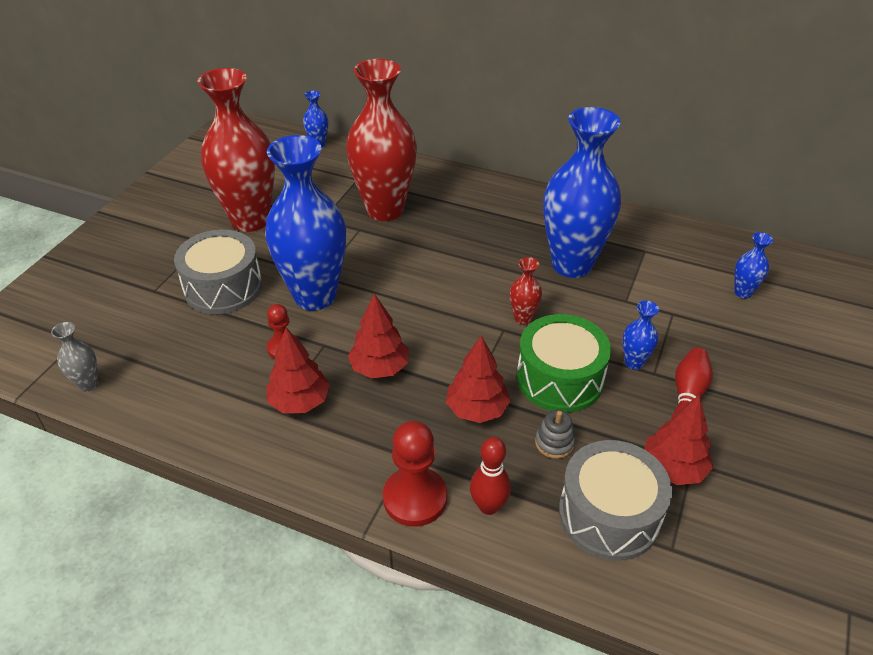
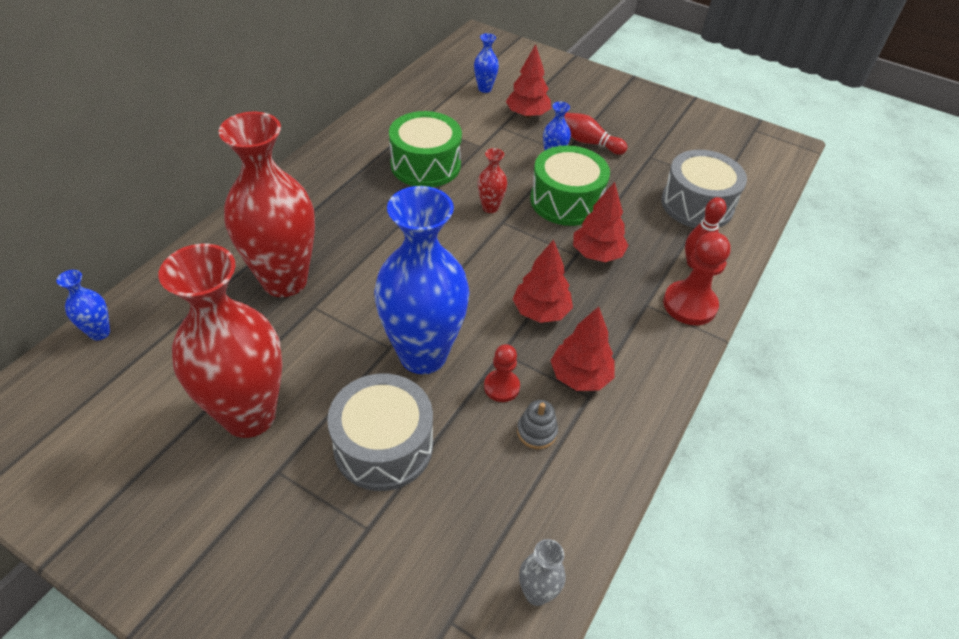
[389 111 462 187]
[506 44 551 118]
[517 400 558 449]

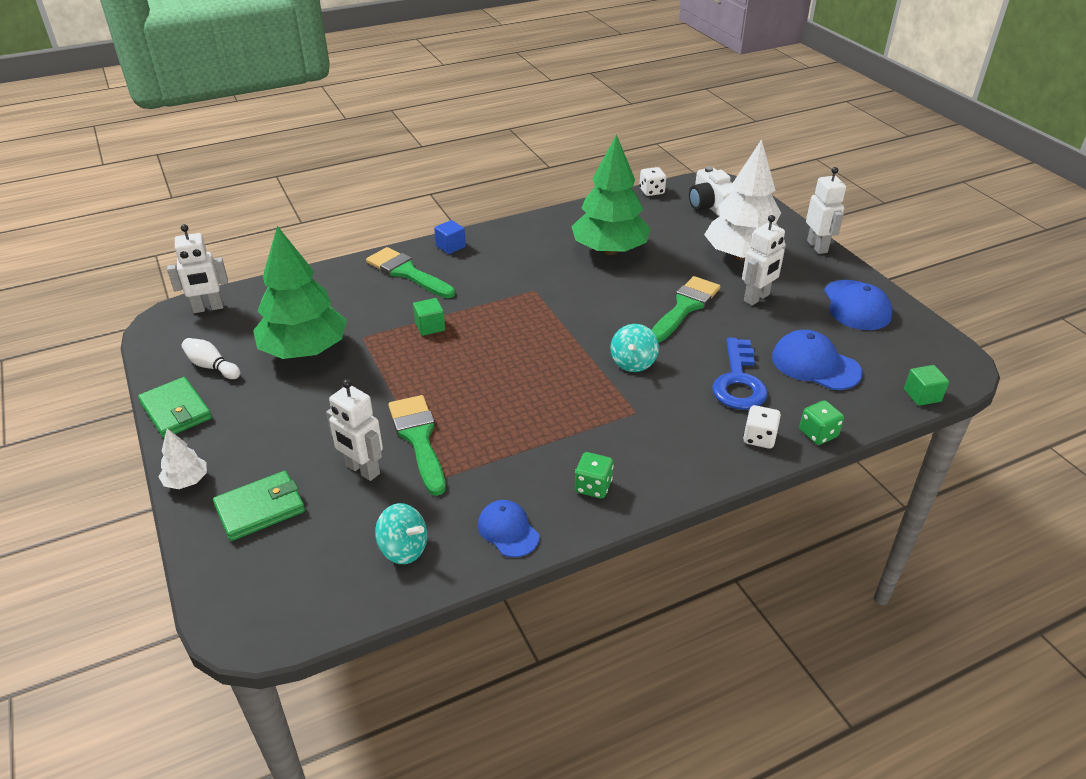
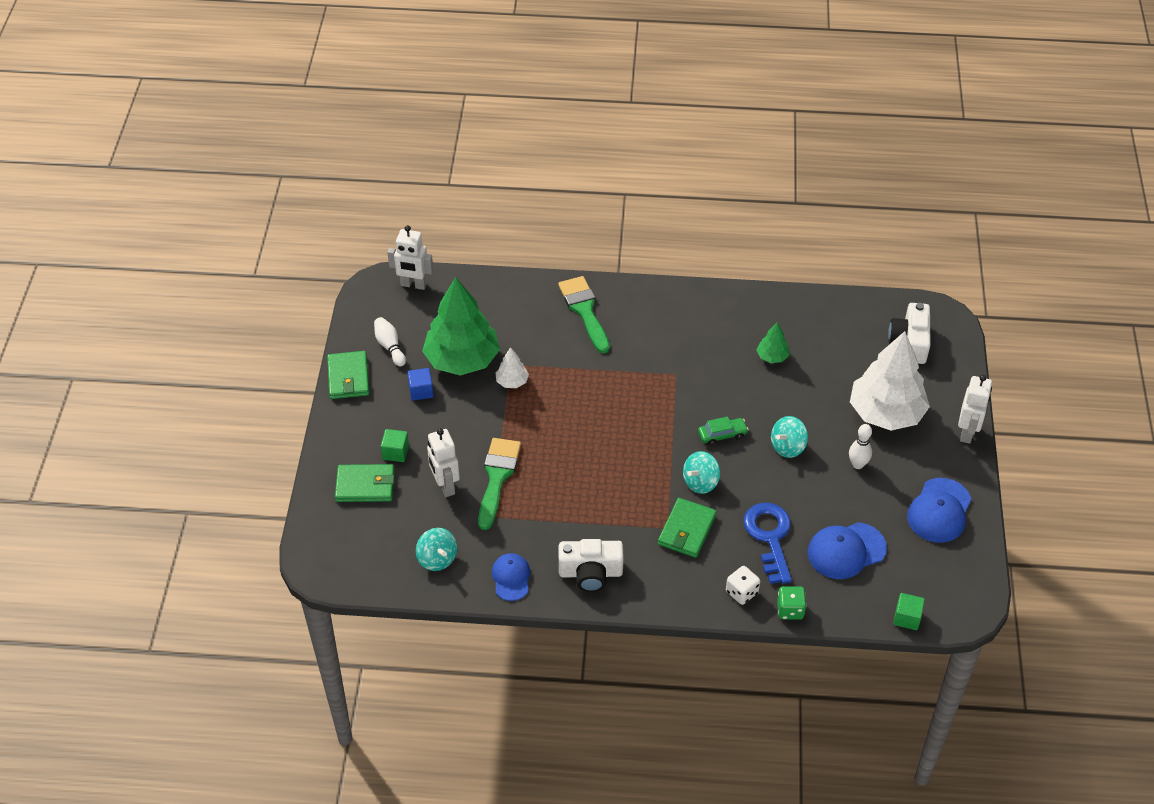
[381 429 409 462]
[407 368 434 401]
[496 347 529 388]
[558 539 624 592]
[658 498 717 558]
[698 416 749 446]
[743 503 792 584]
[757 323 789 363]
[771 416 808 458]
[807 522 887 579]
[849 424 872 469]
[639 167 666 196] (first image)

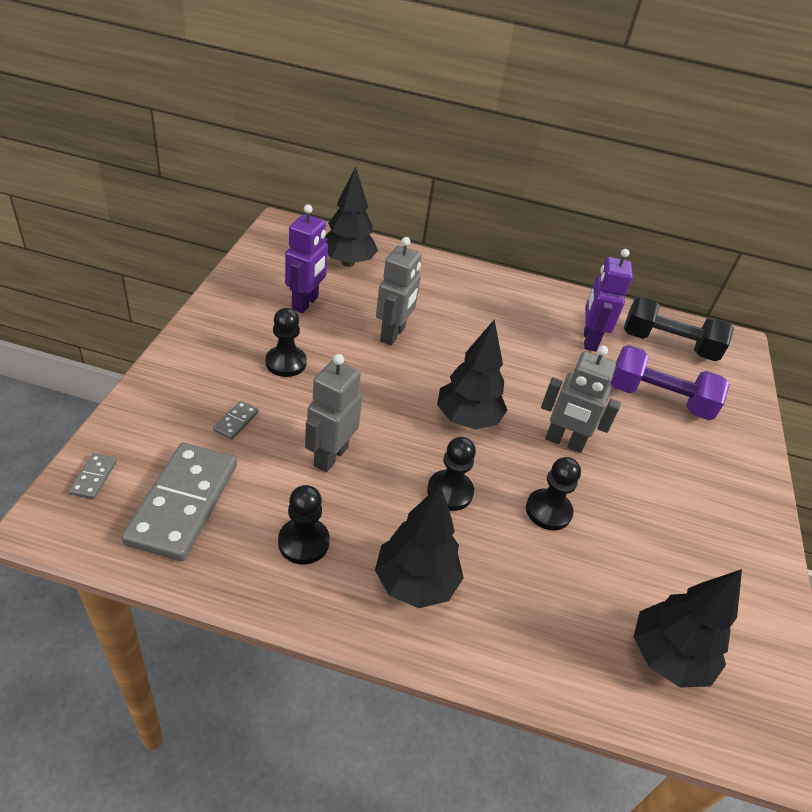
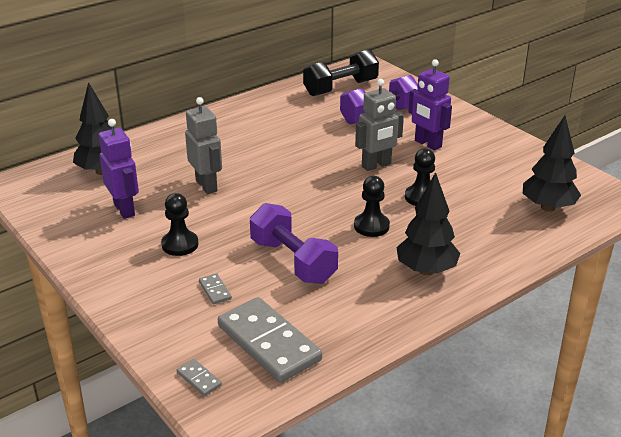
[250 203 338 284]
[408 59 452 150]
[278 485 330 564] (first image)
[437 319 507 430] (first image)

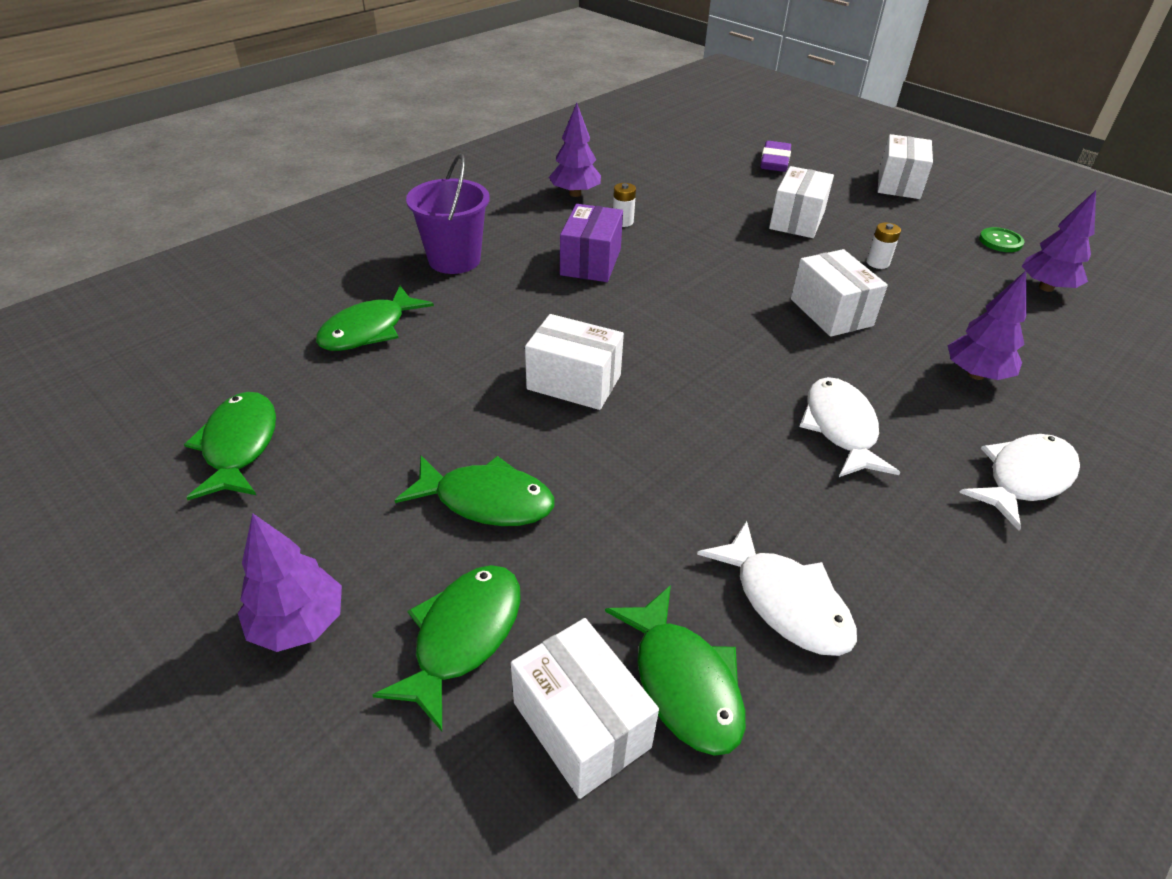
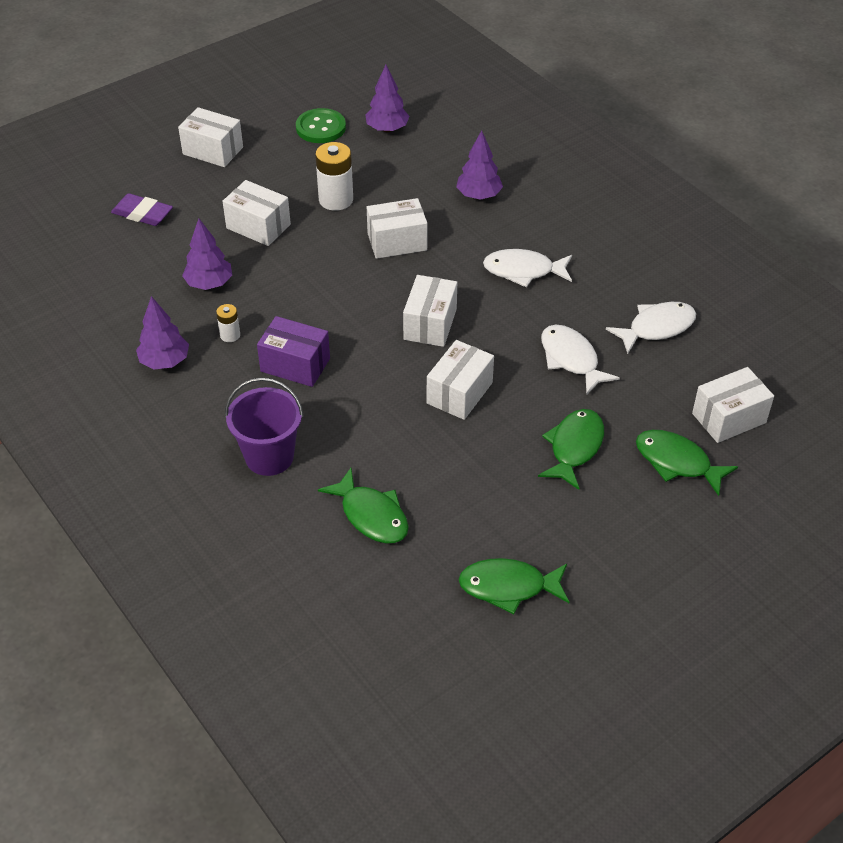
[182 219 232 290]
[296 108 346 143]
[315 142 353 211]
[403 275 457 347]
[541 324 620 395]
[605 585 746 756] (first image)

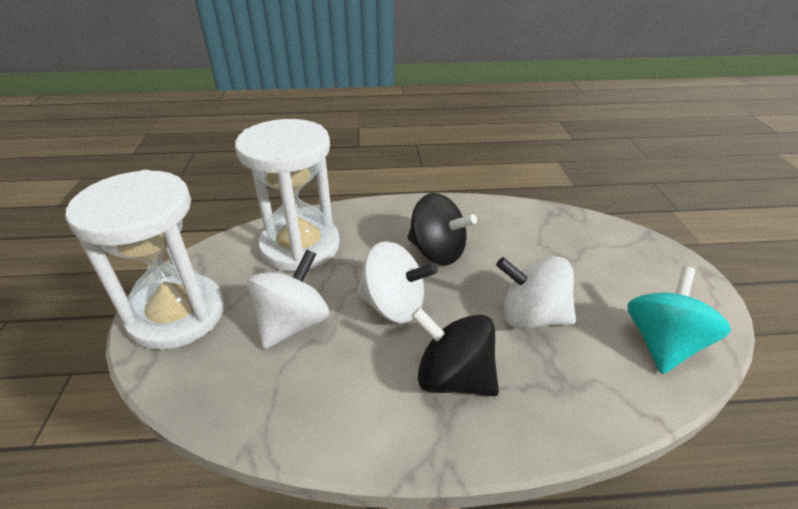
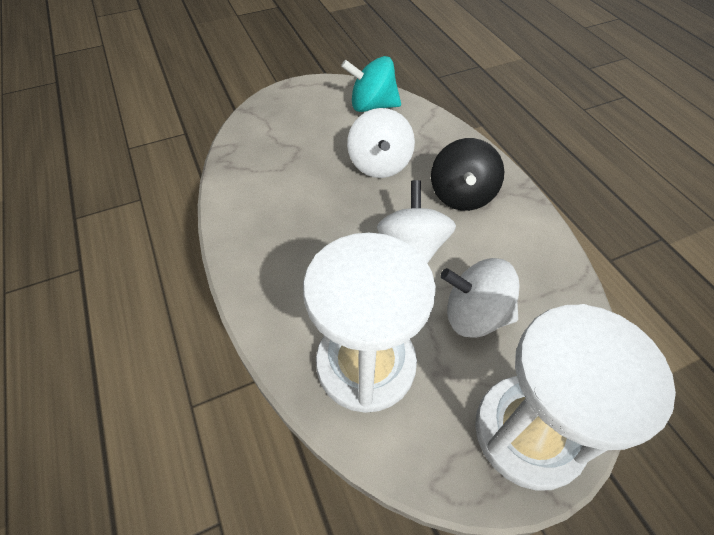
[408 193 477 265] (first image)

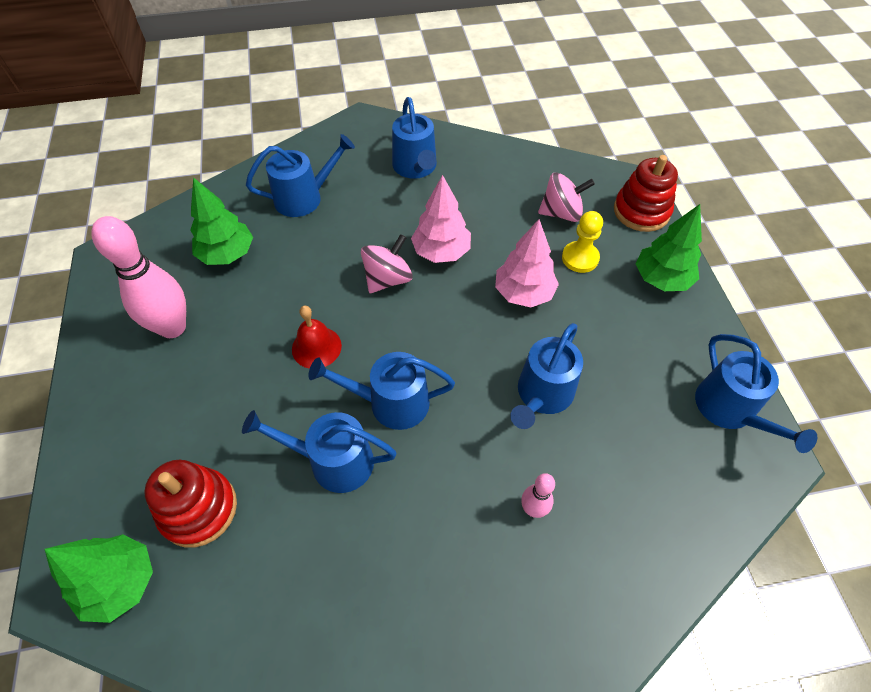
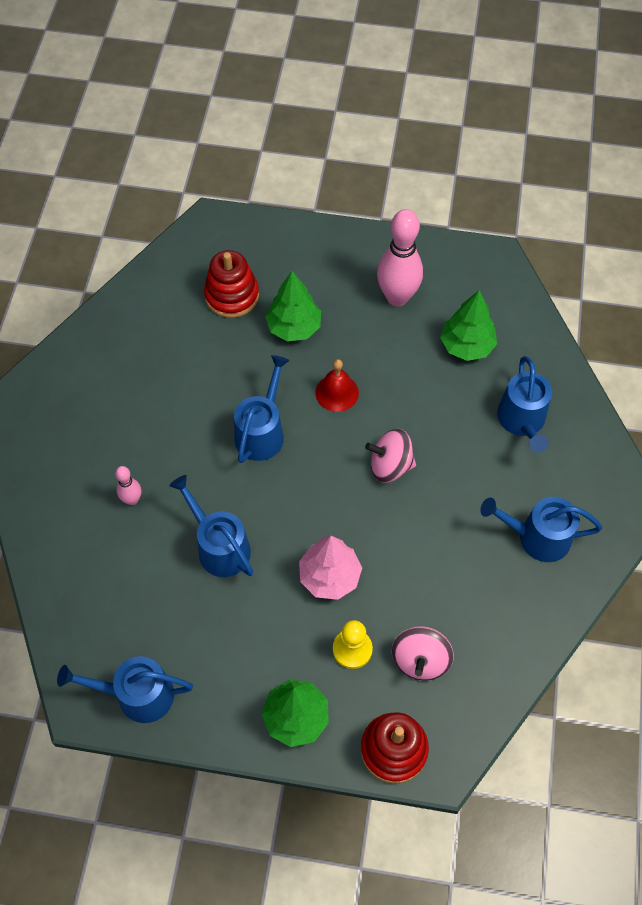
[265 271 321 342]
[365 429 416 483]
[242 410 397 493] (first image)
[411 175 471 263] (first image)

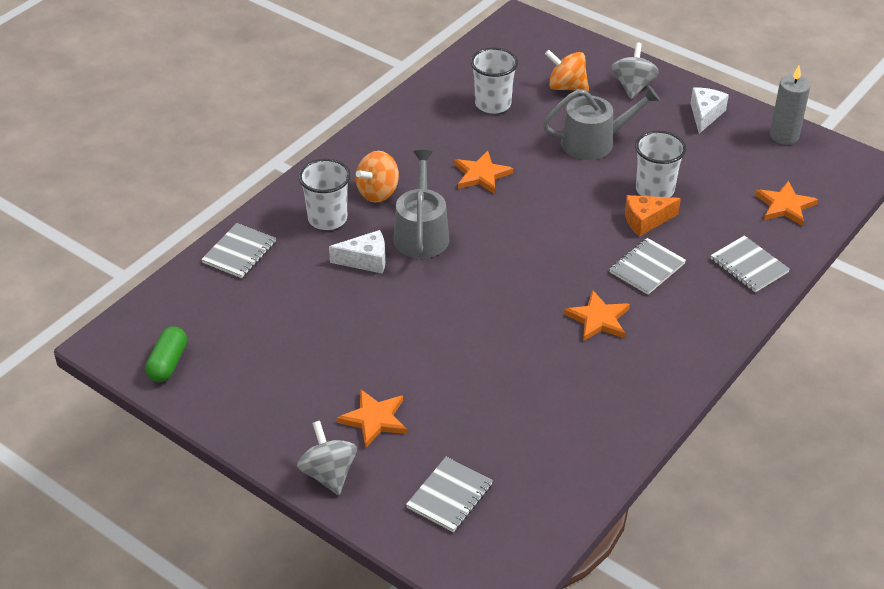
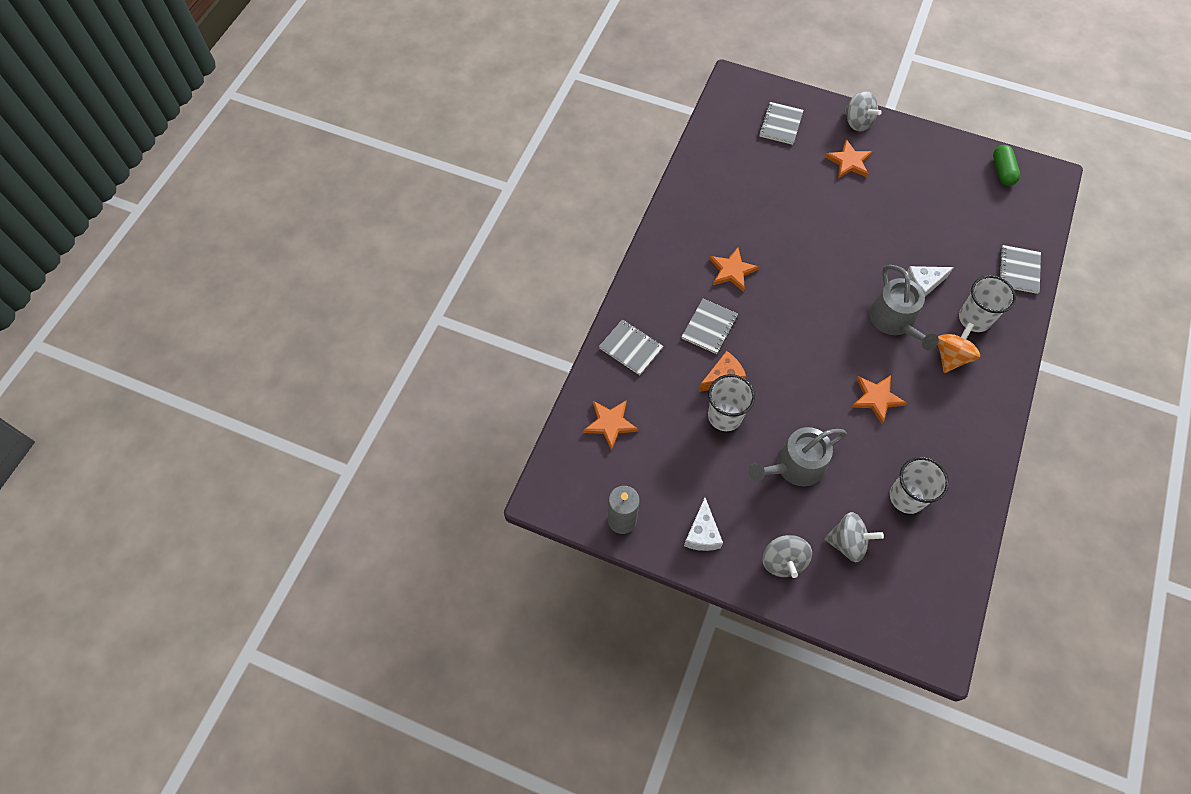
[824 512 884 562]

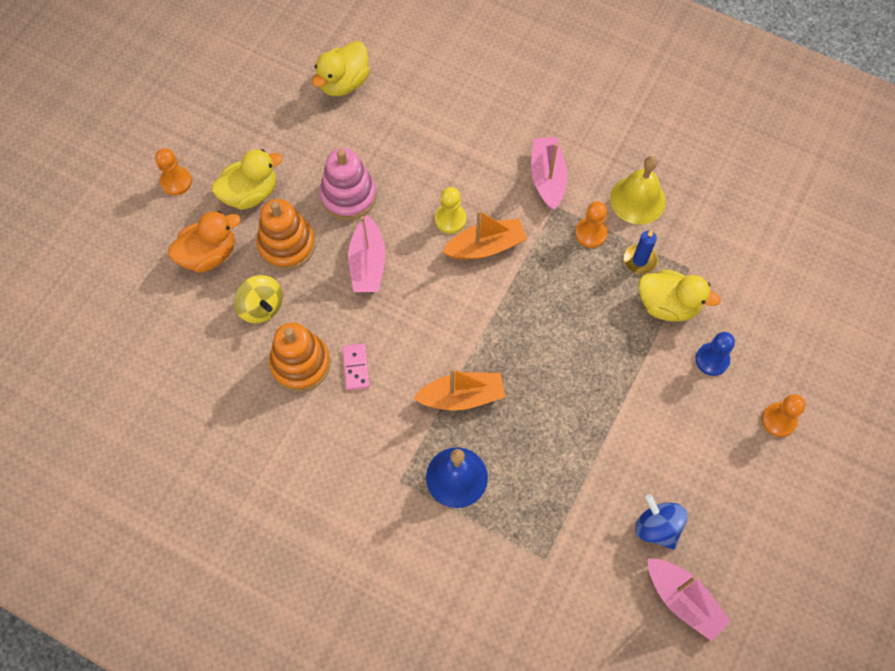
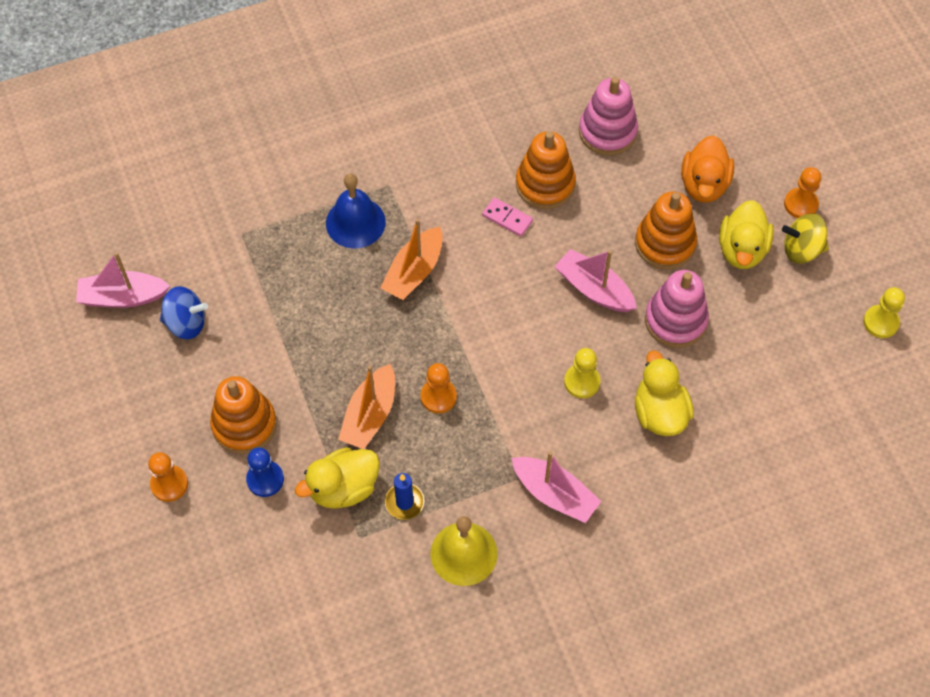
[210 376 277 454]
[338 364 395 449]
[421 363 457 413]
[579 77 638 156]
[635 350 694 436]
[782 213 829 264]
[863 287 905 338]

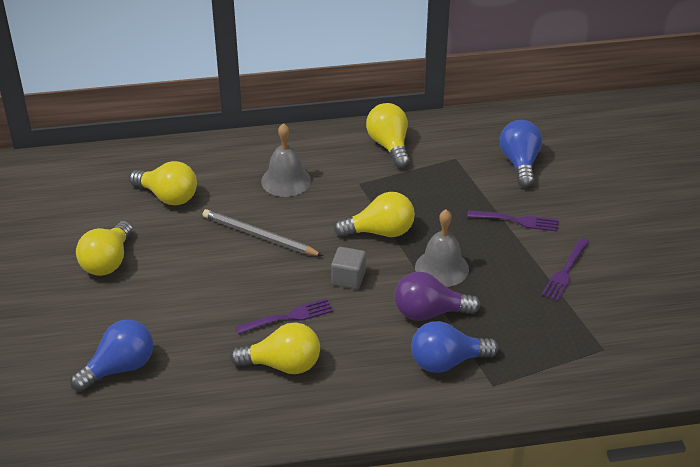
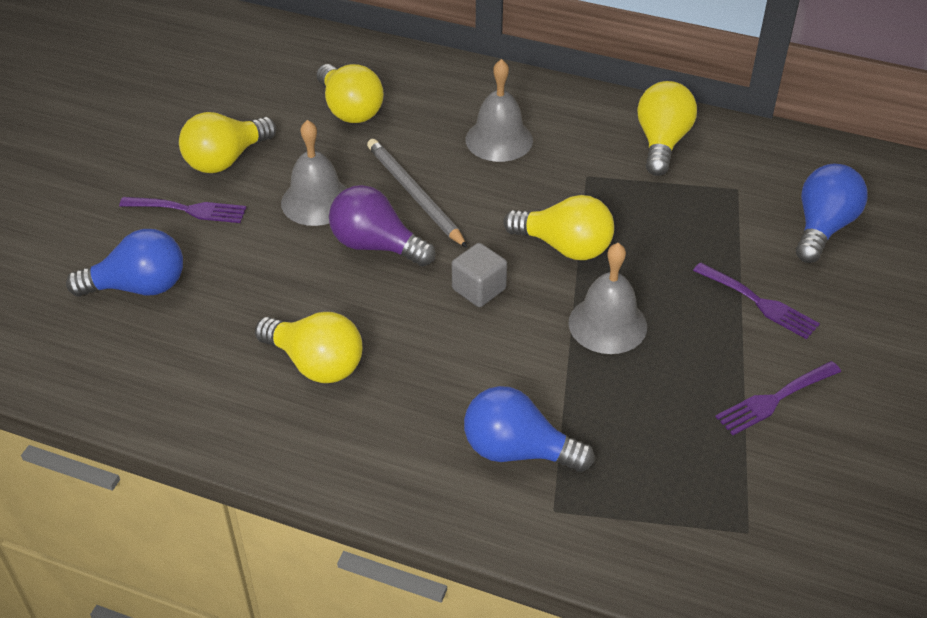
[119 197 246 223]
[281 120 347 226]
[329 185 436 266]

